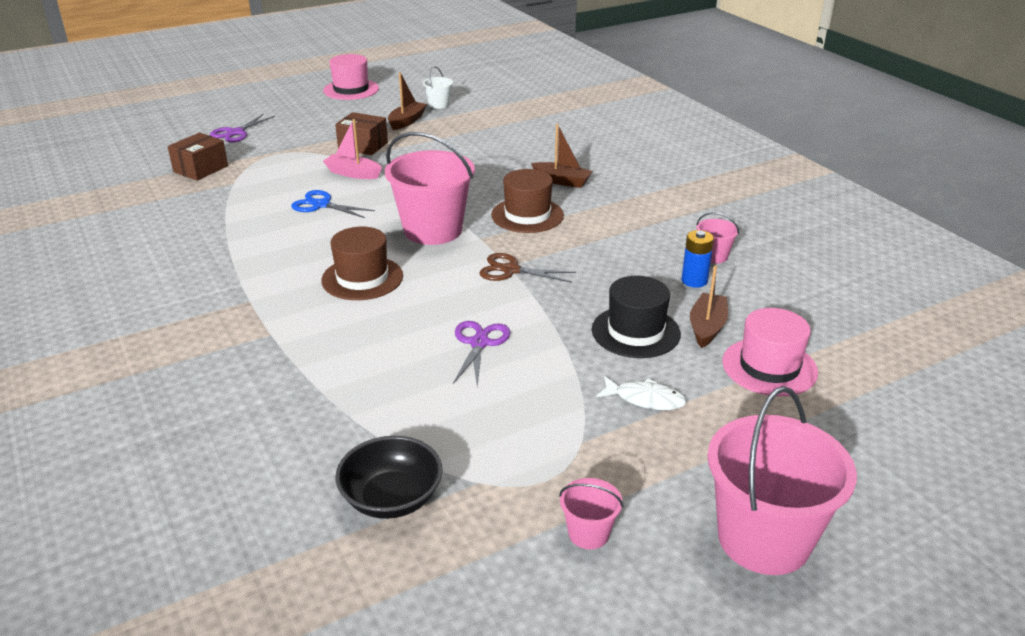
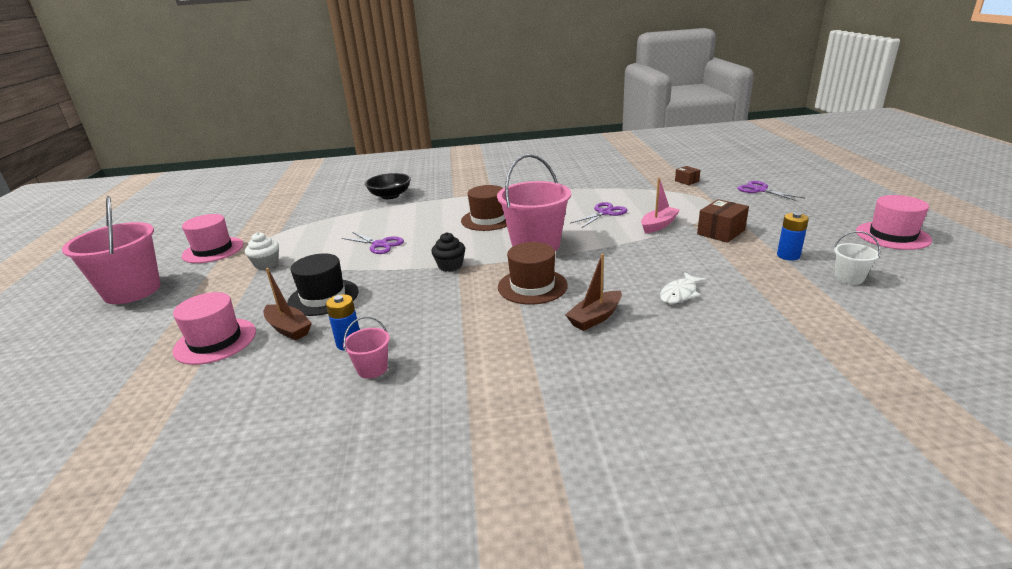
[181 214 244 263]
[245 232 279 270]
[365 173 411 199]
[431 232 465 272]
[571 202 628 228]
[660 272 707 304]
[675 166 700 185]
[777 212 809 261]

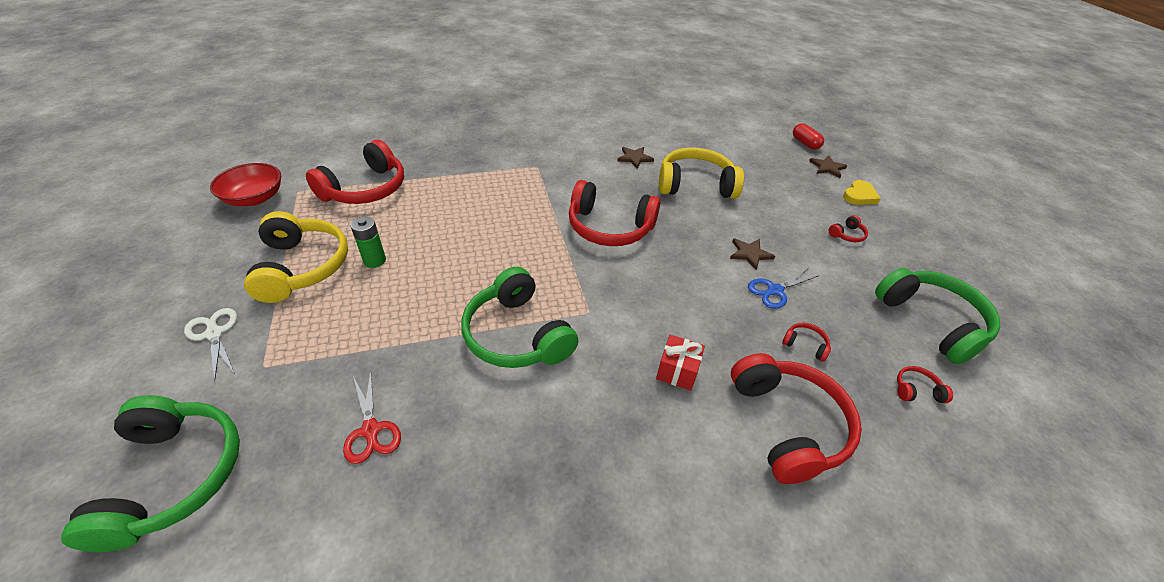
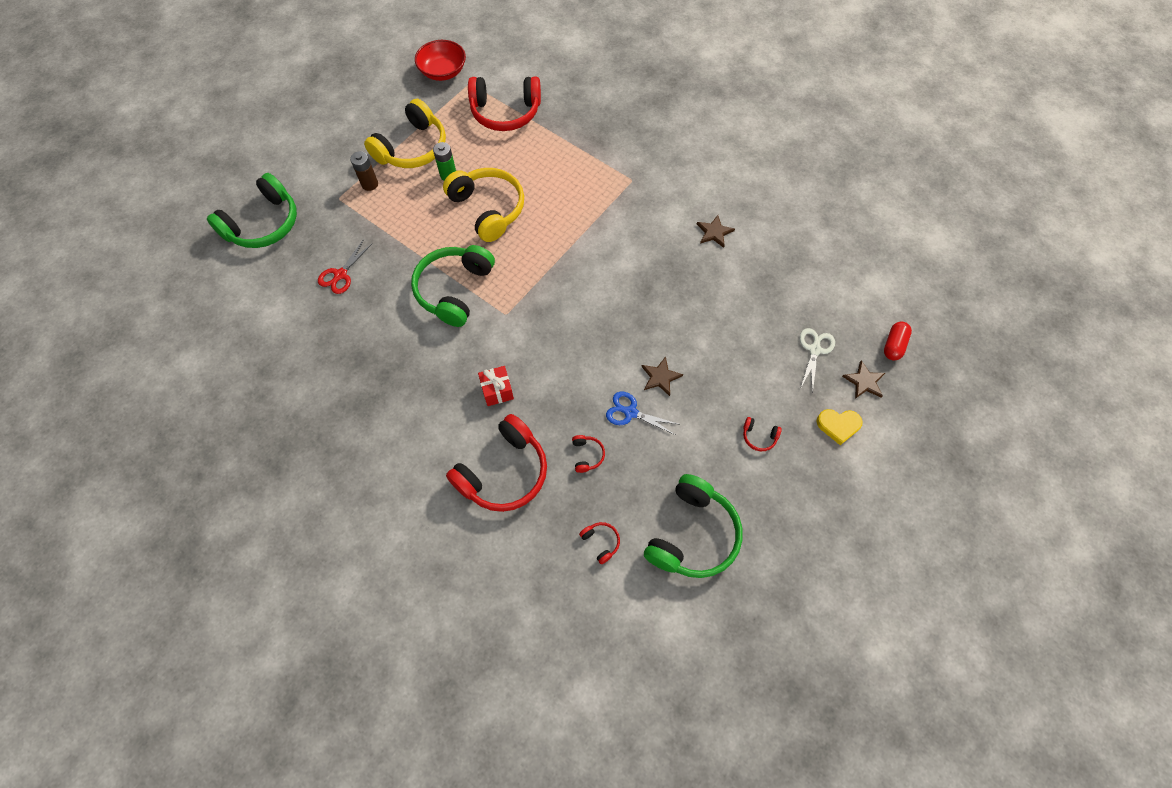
[350 151 378 191]
[443 168 524 242]
[800 328 835 393]
[569 180 660 246] (first image)

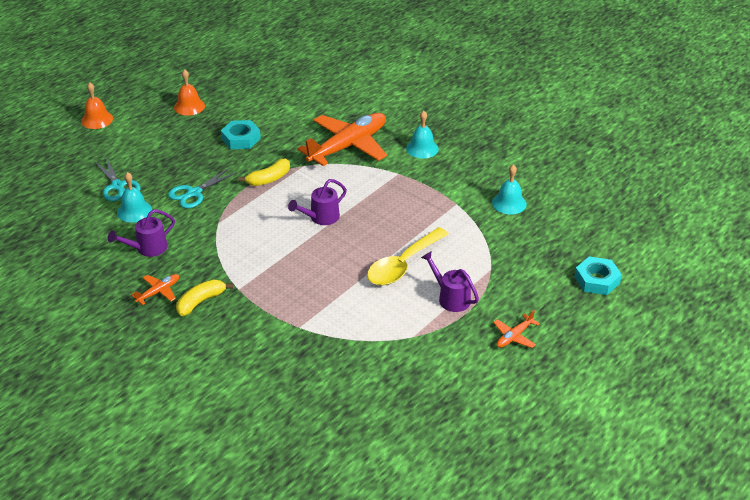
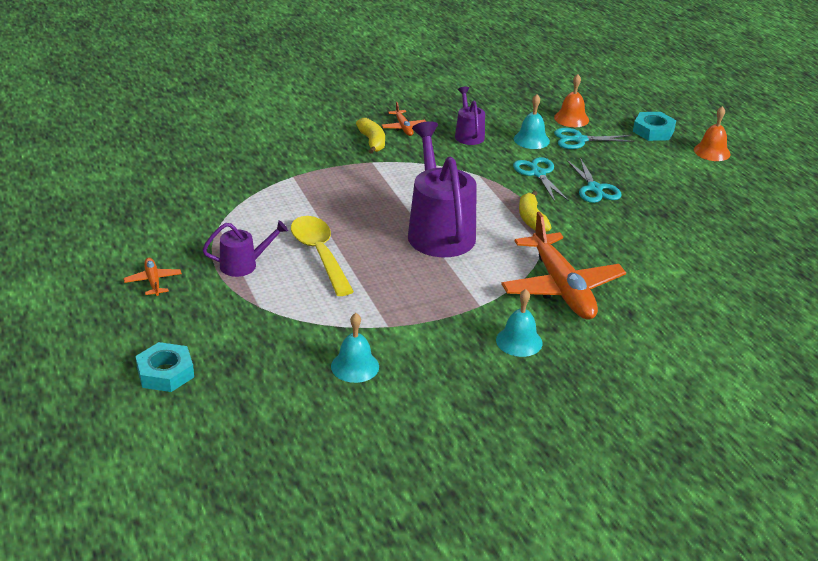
[408 121 477 257]
[554 74 589 127]
[567 158 622 203]
[633 112 676 141]

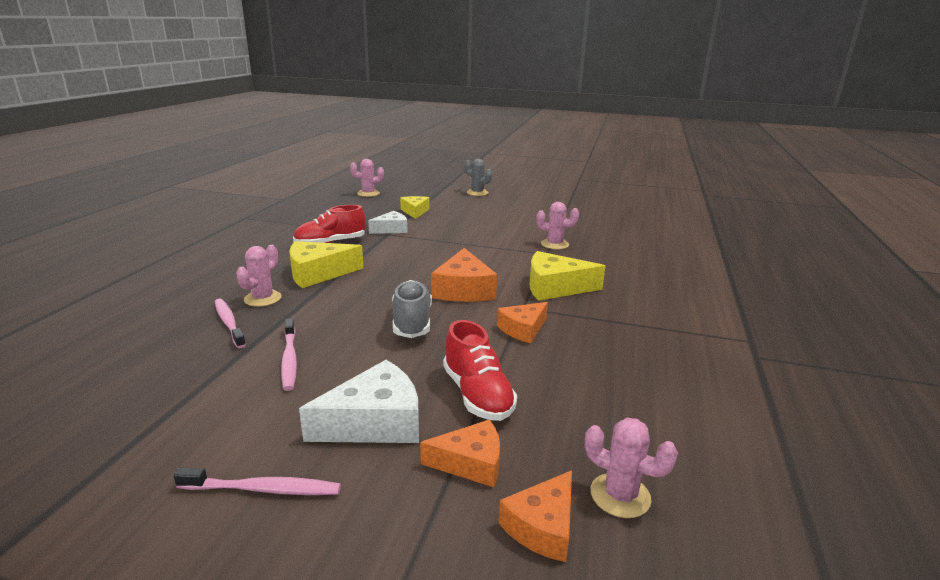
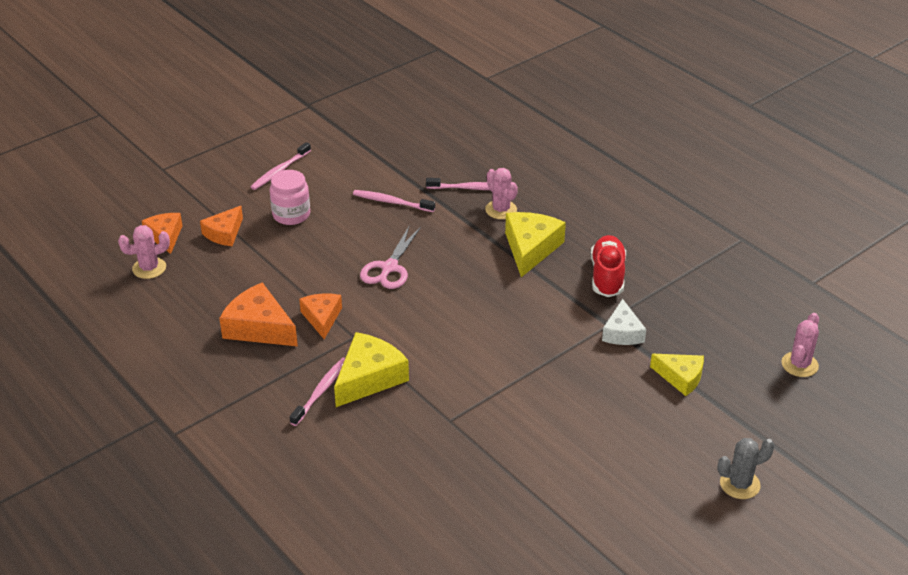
[219 282 298 347]
[270 170 310 225]
[290 357 345 426]
[360 225 421 289]
[443 320 517 421] (first image)
[536 202 579 249] (first image)

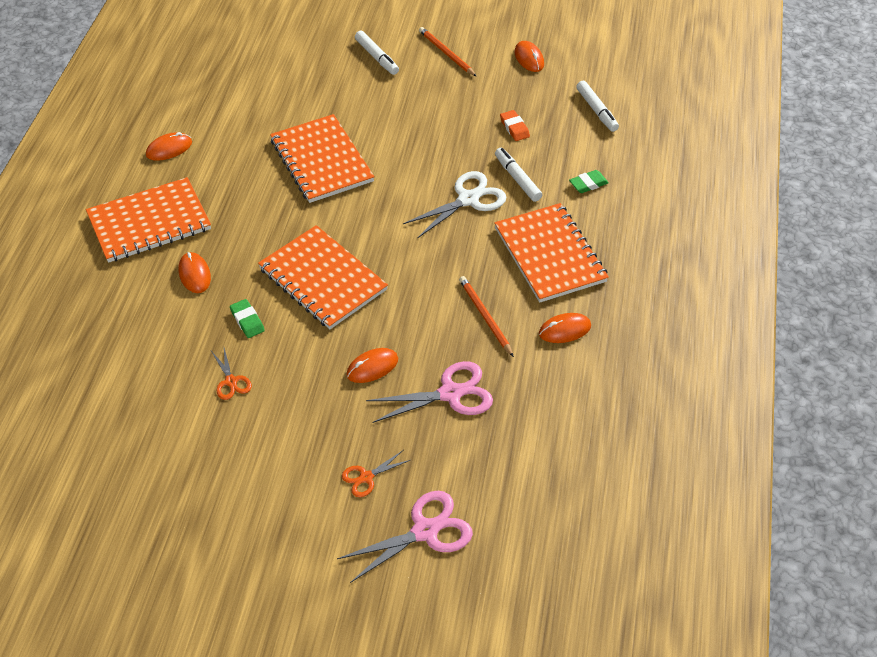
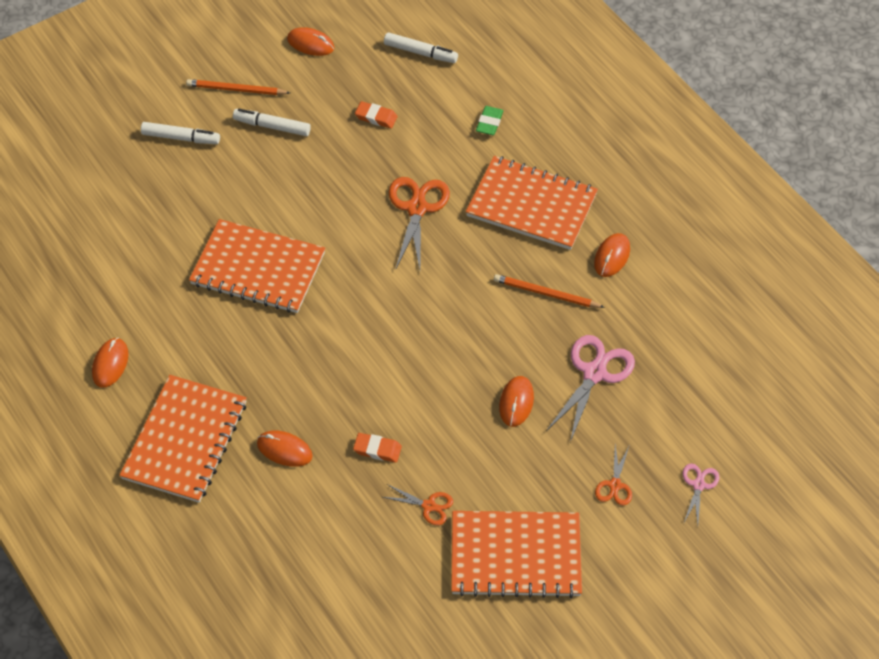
[233 109 311 136]
[353 433 402 463]
[389 177 450 270]
[451 511 582 598]
[682 463 719 525]

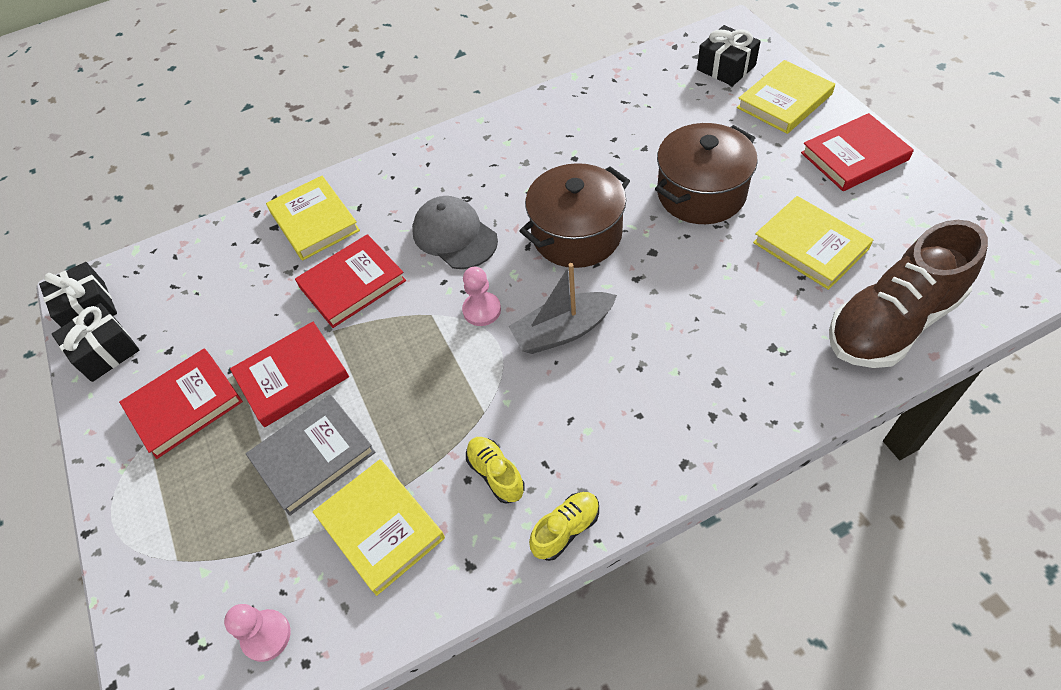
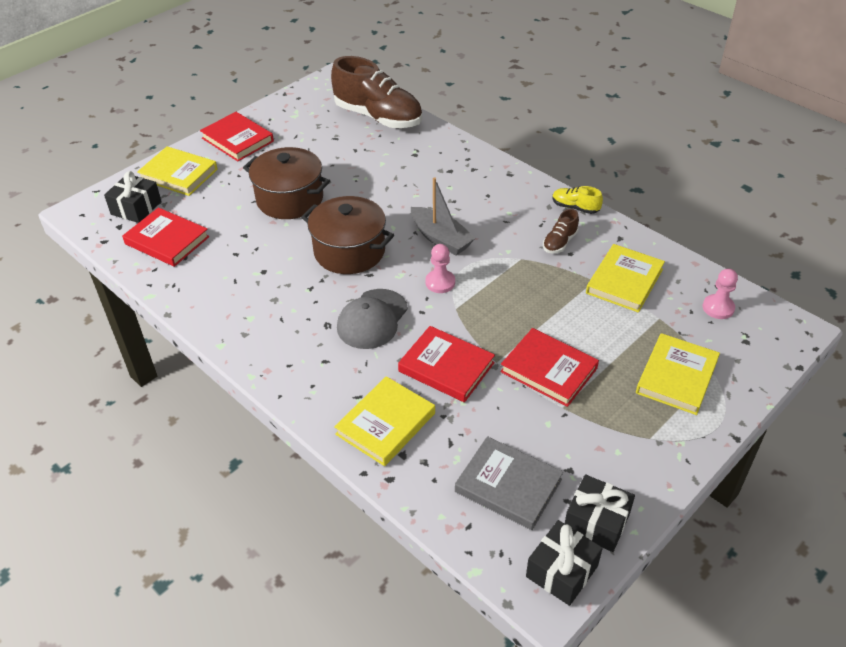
[122 207 210 267]
[455 436 563 530]
[543 209 579 253]
[636 333 720 415]

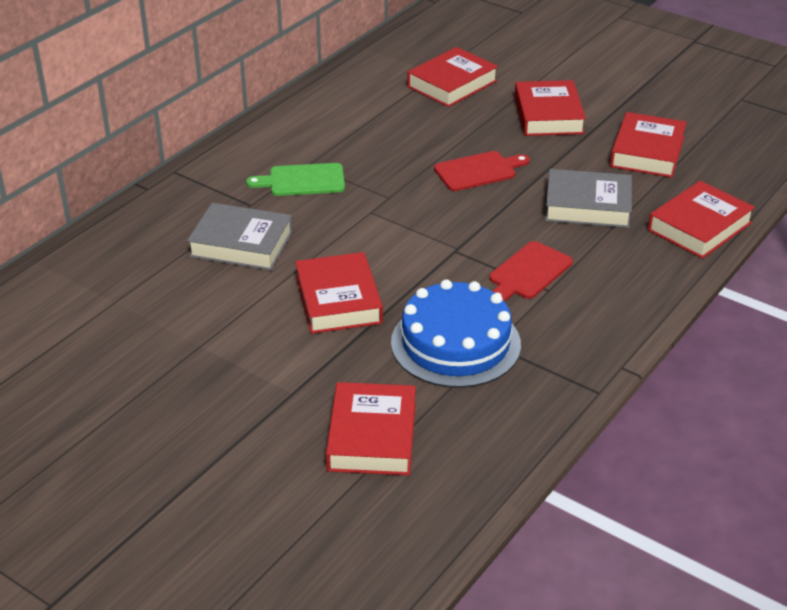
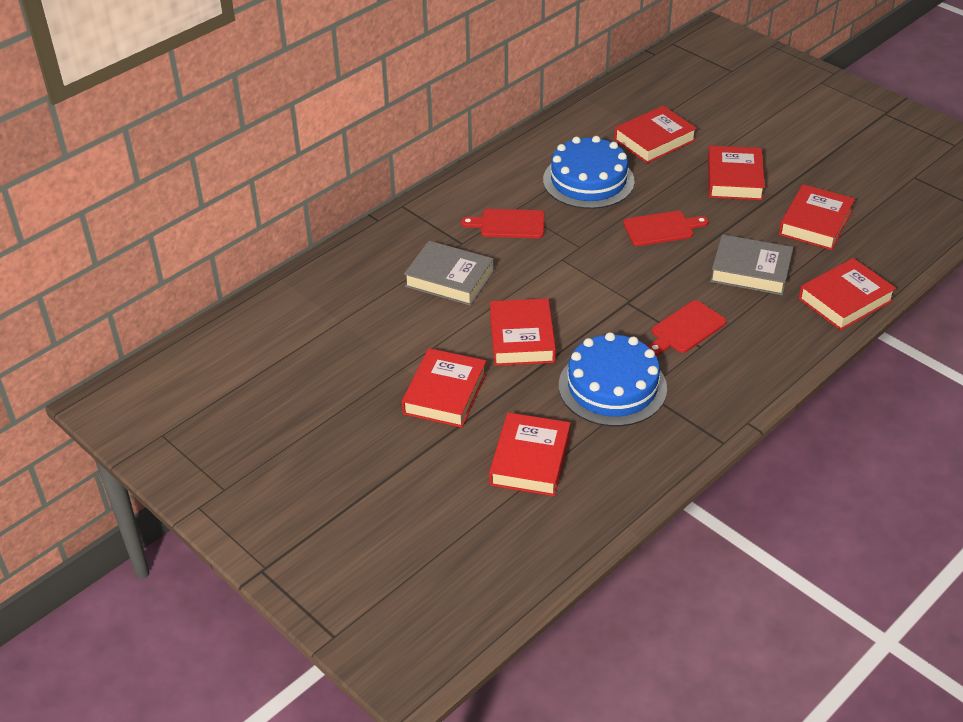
[402 348 487 428]
[461 209 545 238]
[543 136 635 209]

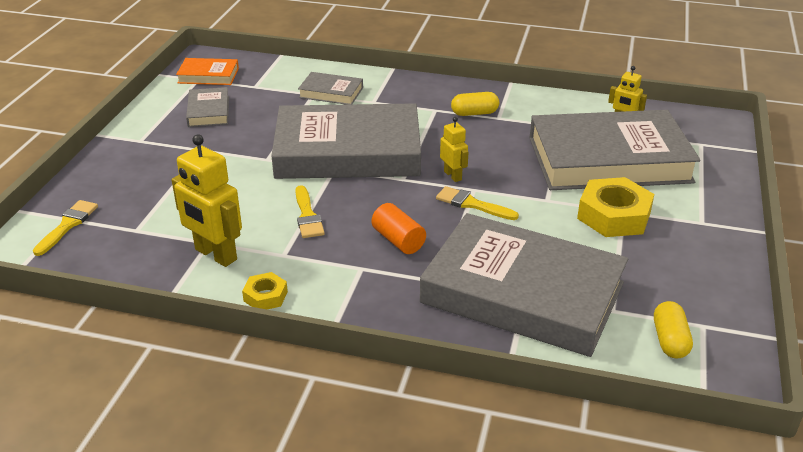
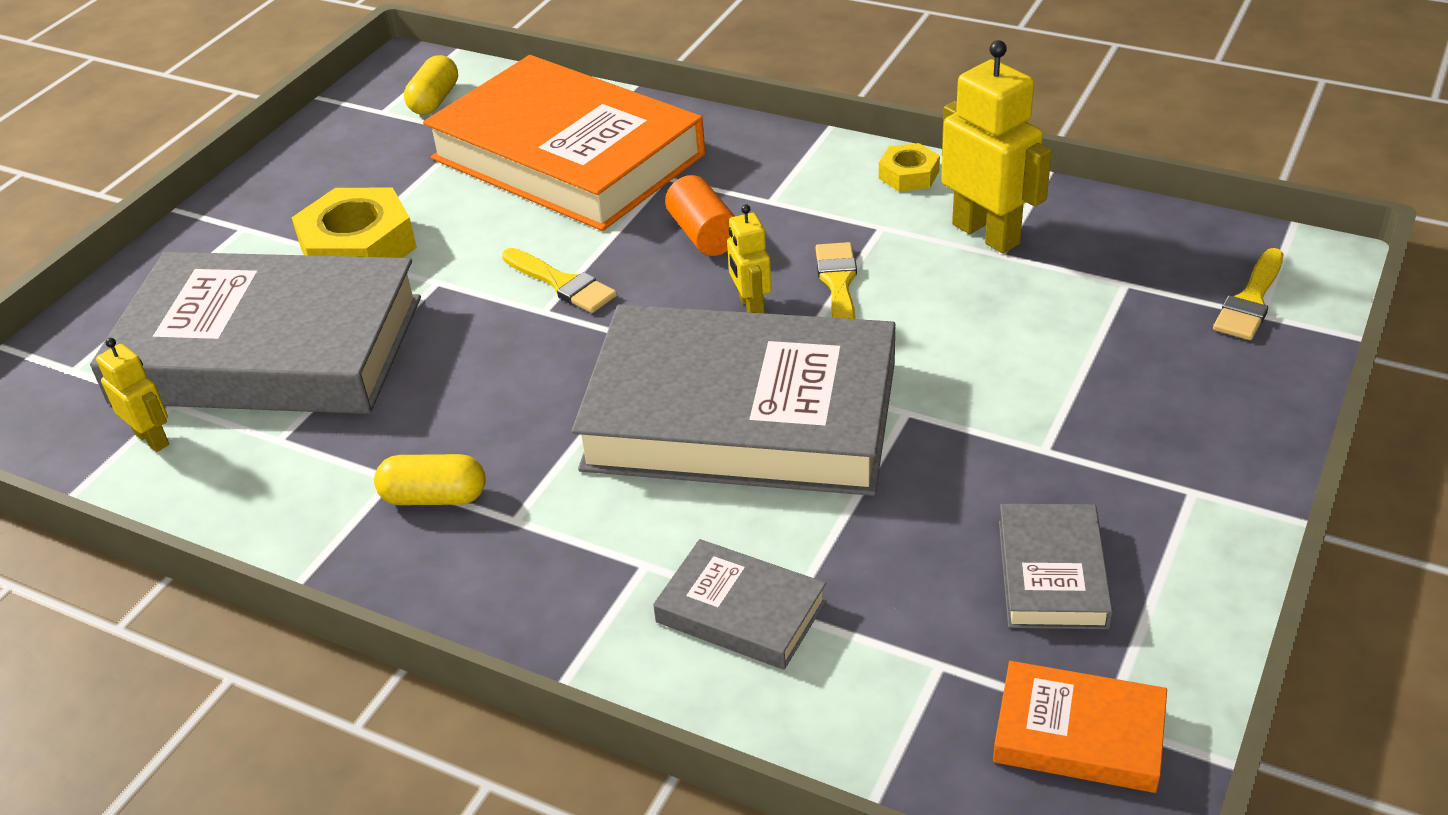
[423 55 705 231]
[727 204 772 313]

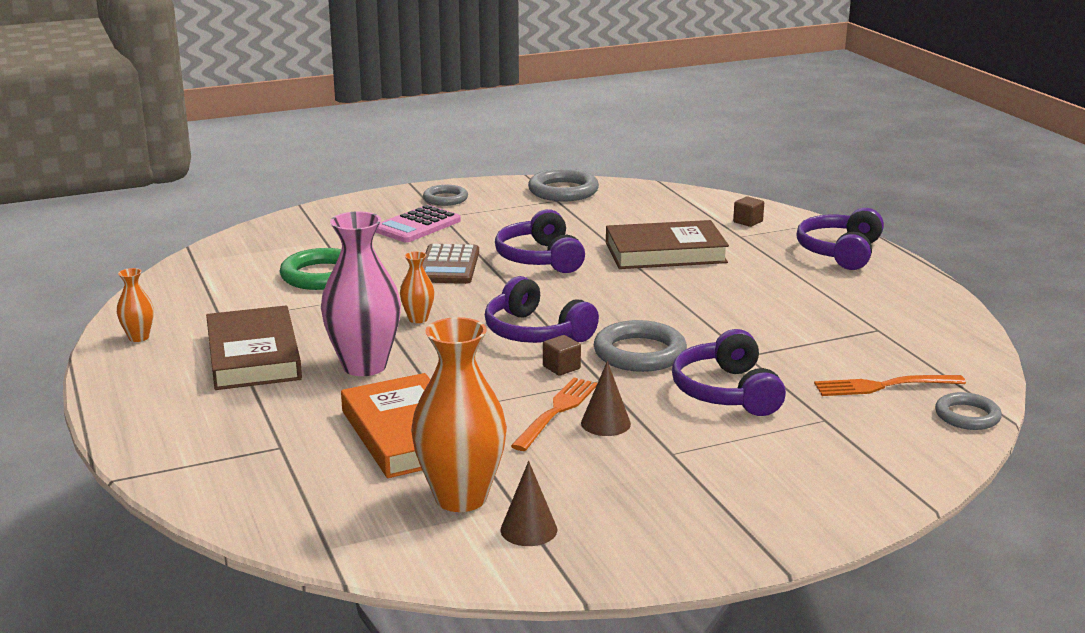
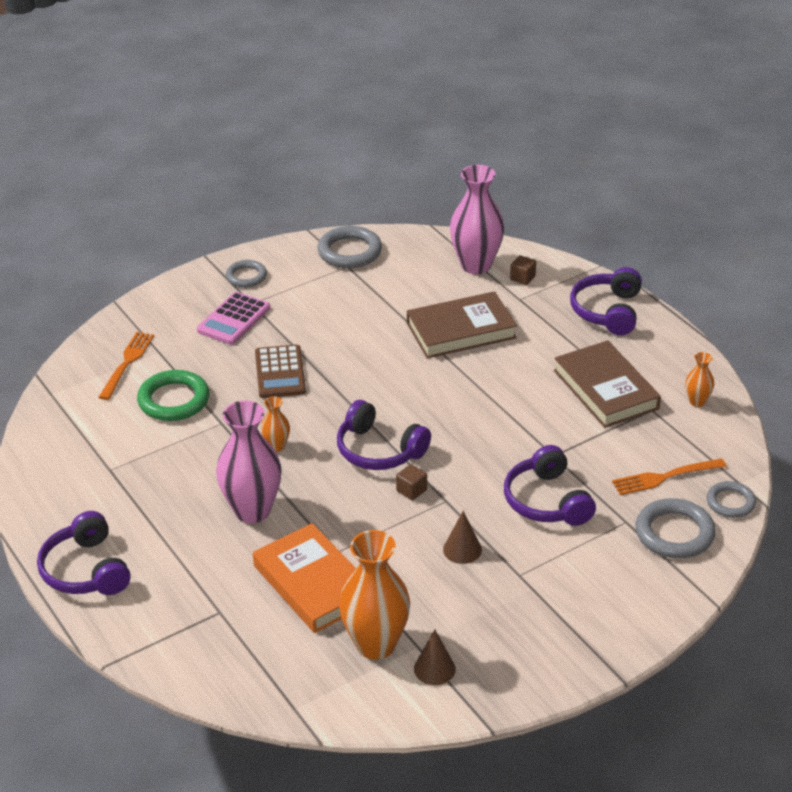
[37 511 131 595]
[98 332 154 400]
[450 165 504 274]
[554 340 661 428]
[636 498 716 559]
[686 352 714 407]

